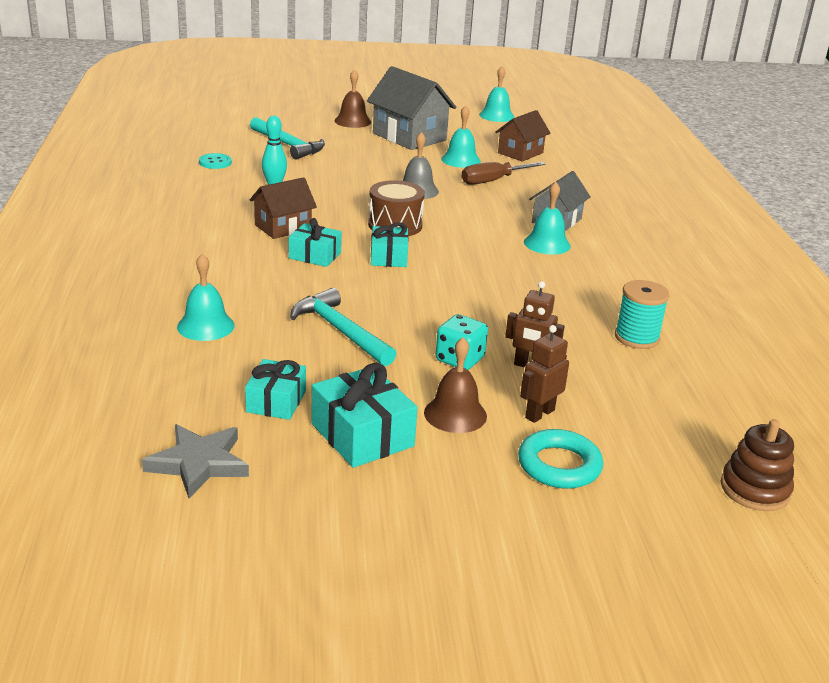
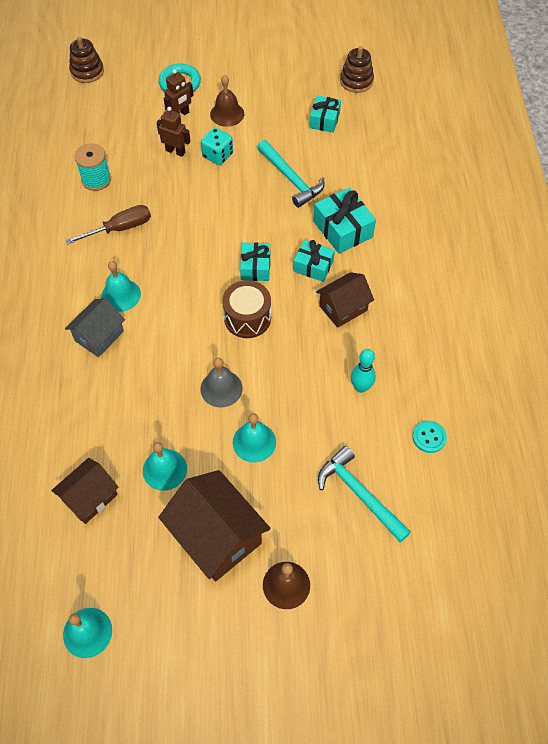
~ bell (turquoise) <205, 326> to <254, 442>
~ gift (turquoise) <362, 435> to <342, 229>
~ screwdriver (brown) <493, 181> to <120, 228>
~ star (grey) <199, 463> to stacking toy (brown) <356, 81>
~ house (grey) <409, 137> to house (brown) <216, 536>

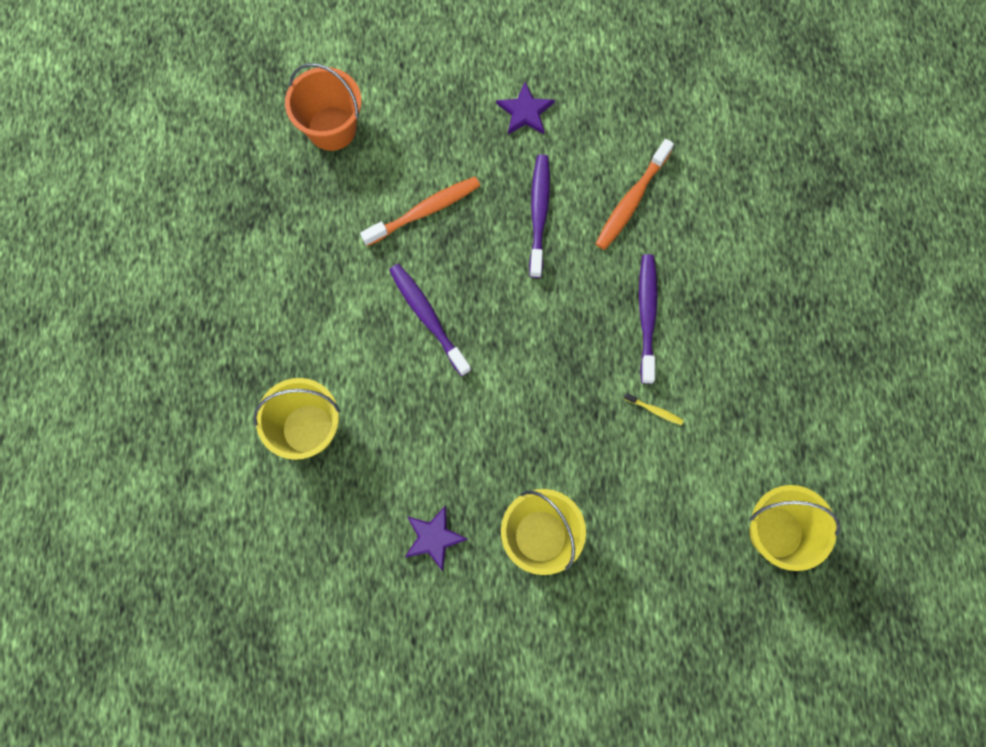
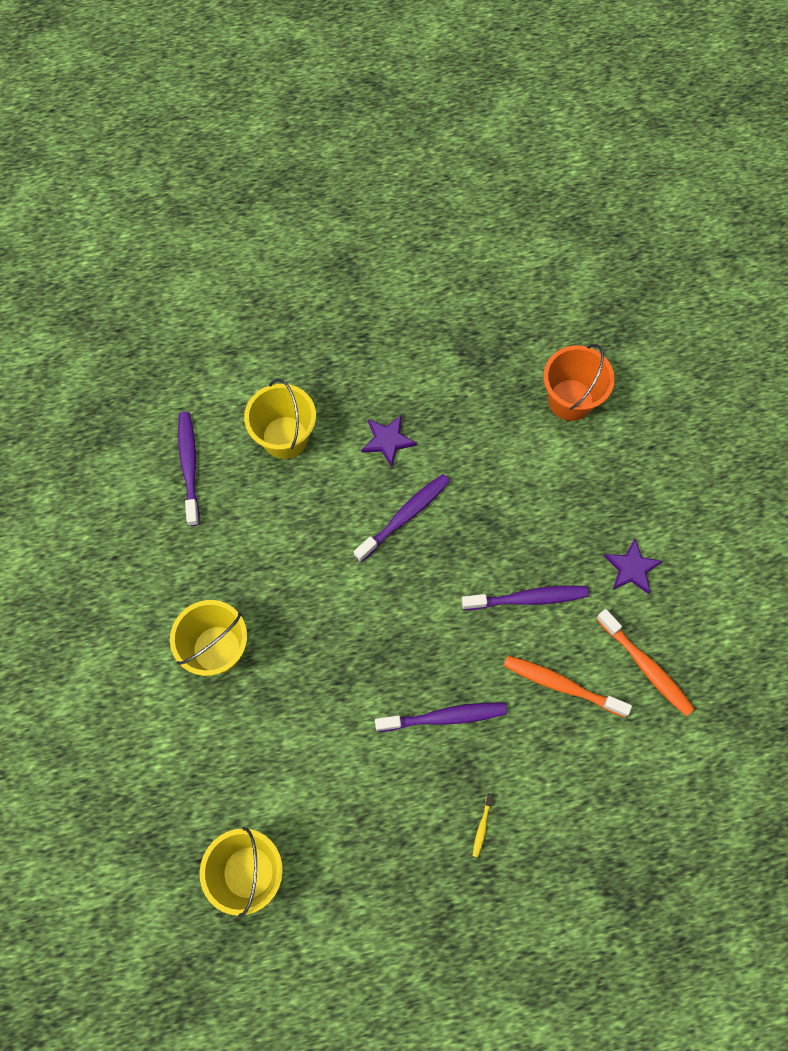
+ toothbrush (purple) <189, 466>
~ toothbrush (orange) <424, 211> to <646, 666>
~ star (purple) <433, 538> to <387, 440>
~ toothbrush (yellow) <655, 410> to <482, 827>

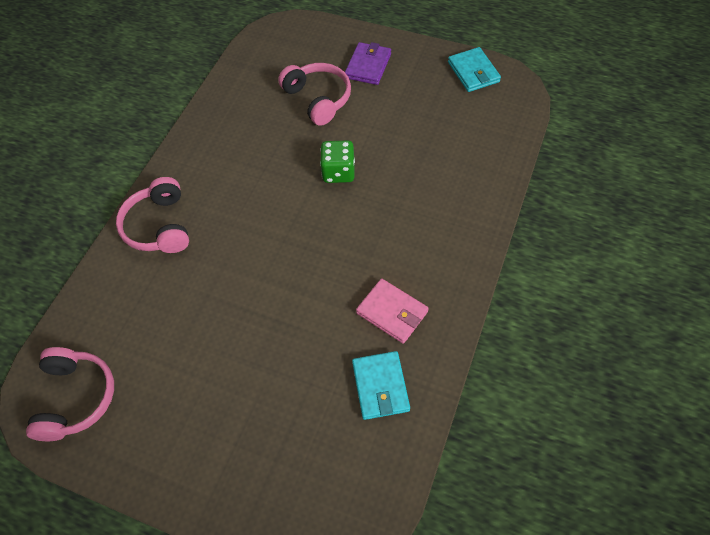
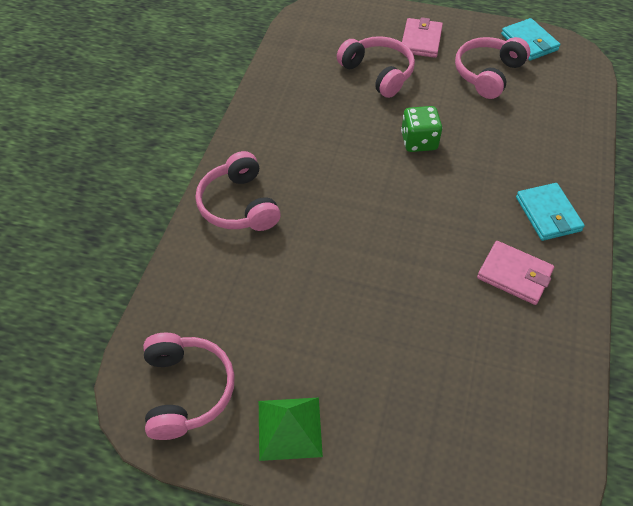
+ pyramid (green) <290, 428>
+ headphones (pink) <488, 74>
~ wallet (turquoise) <380, 386> to <548, 214>
~ wallet (purple) <368, 66> to wallet (pink) <421, 40>

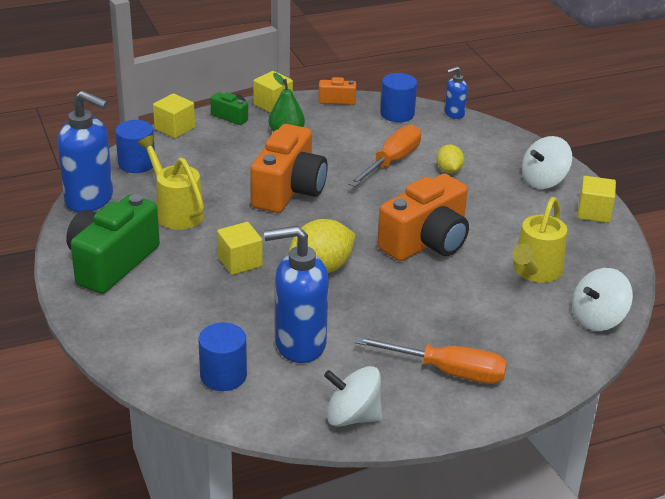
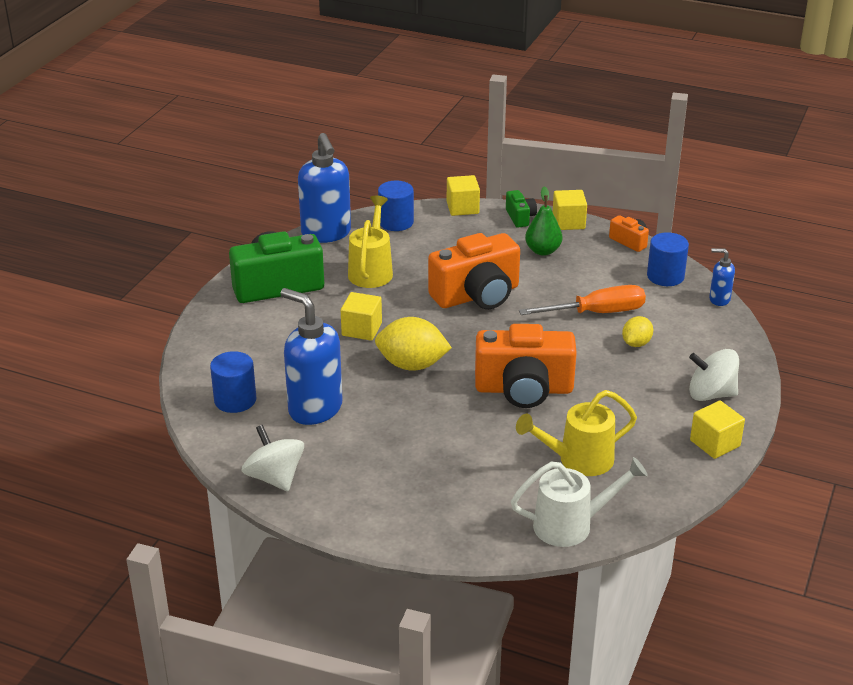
- screwdriver (orange) <448, 371>
~ spinning top (white) <598, 319> to watering can (white) <571, 525>

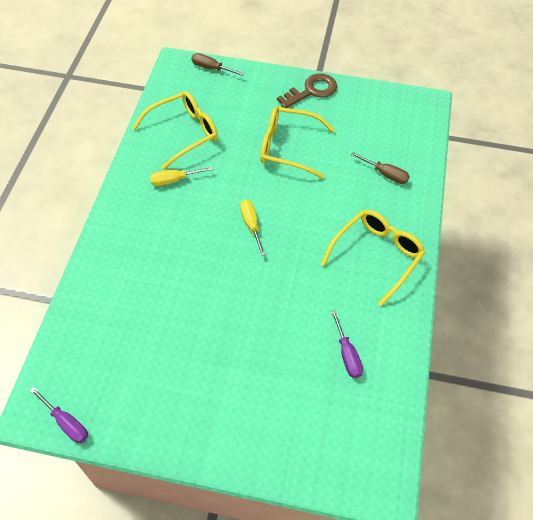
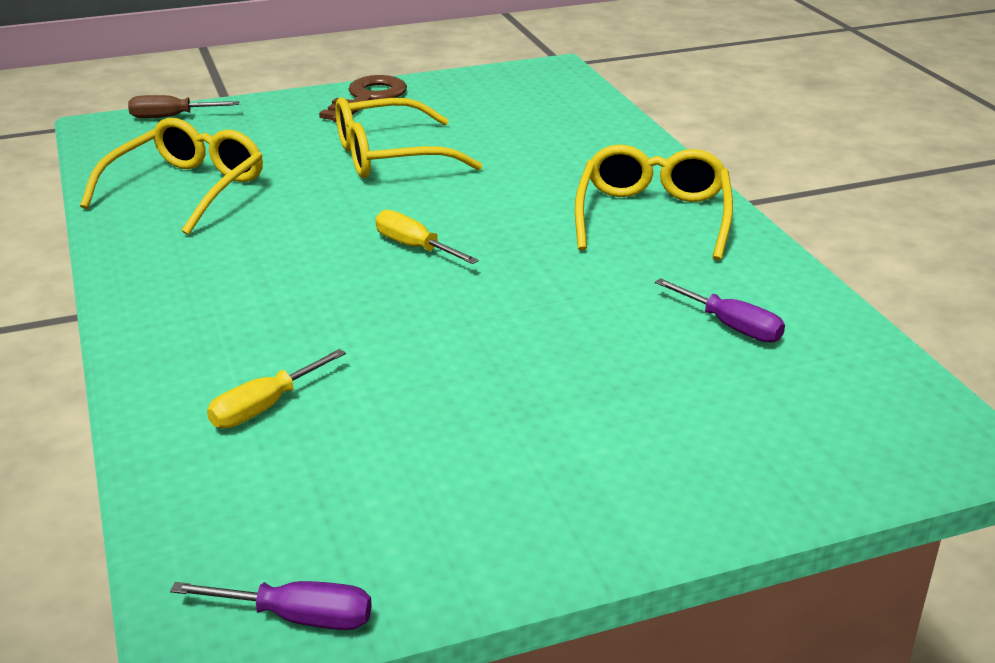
- screwdriver (brown) <385, 174>
~ screwdriver (yellow) <174, 180> to <265, 407>

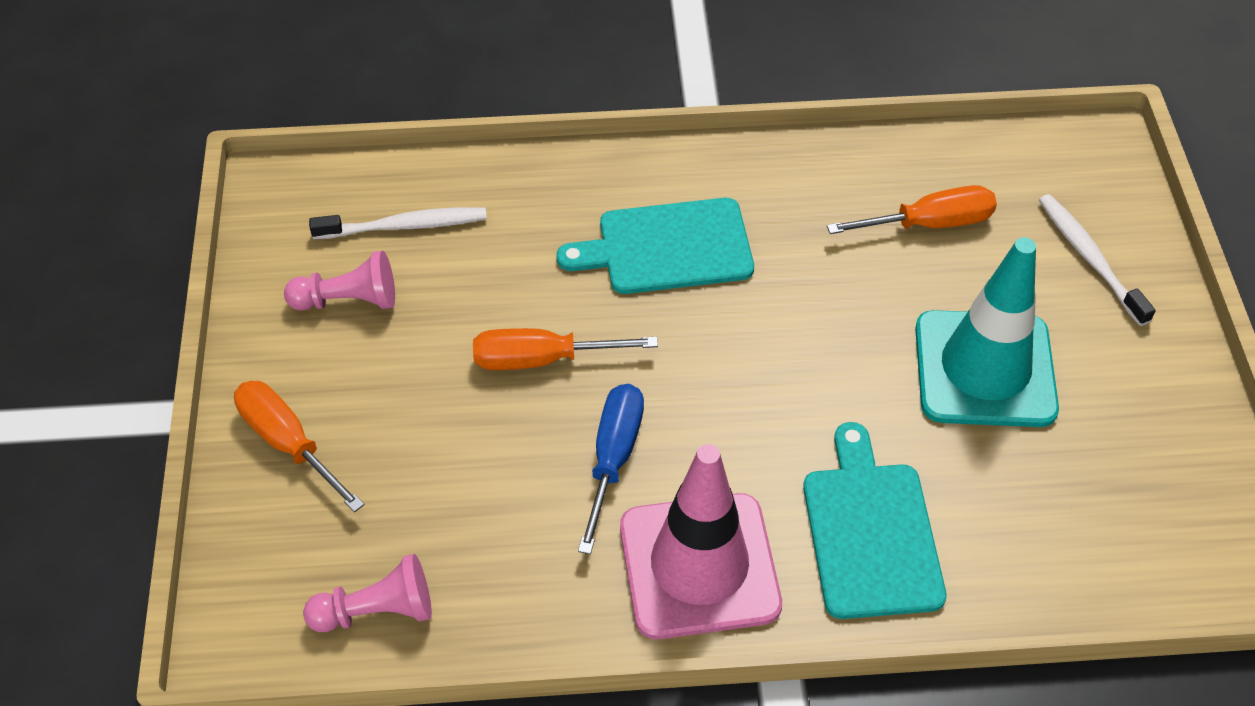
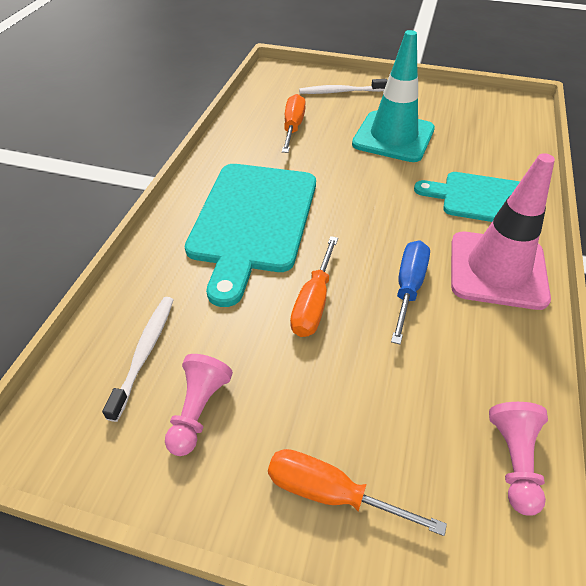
~ screwdriver (orange) <288, 443> = <331, 493> 45 degrees clockwise
~ screwdriver (blue) <613, 459> = <408, 288> 75 degrees clockwise
~ cutting board (turquoise) <667, 247> = <252, 221> x1.53

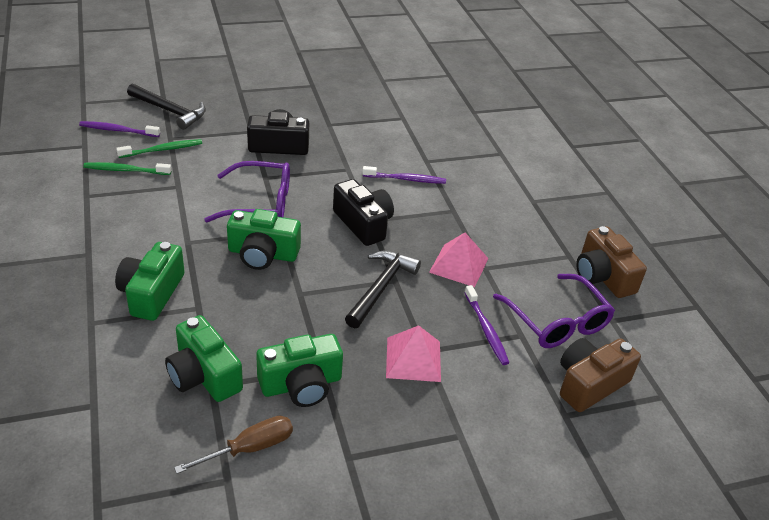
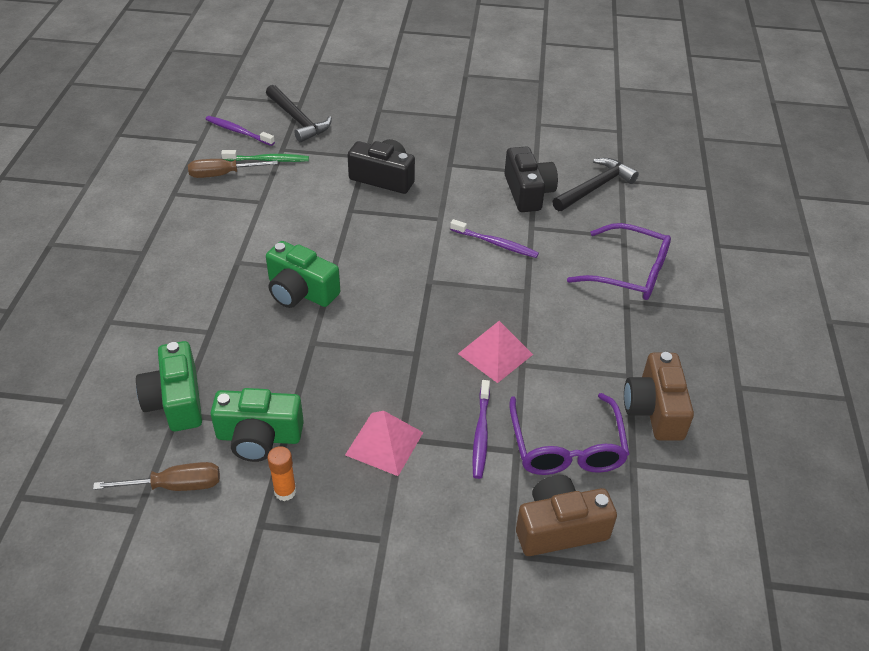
- camera (green) <152, 293>
+ glue stick (orange) <285, 491>
~ glasses (purple) <259, 203> to <628, 272>
~ camera (black) <363, 224> to <528, 192>
~ hammer (black) <380, 288> to <595, 187>
~ toothbrush (green) <125, 170> to screwdriver (brown) <222, 174>

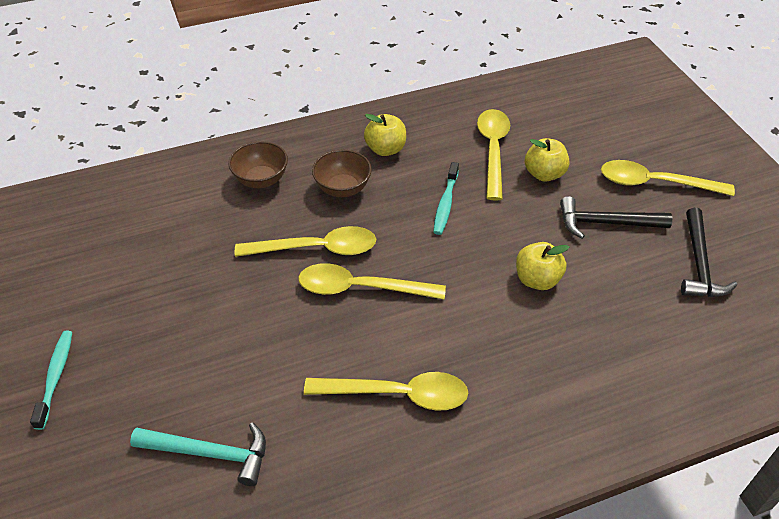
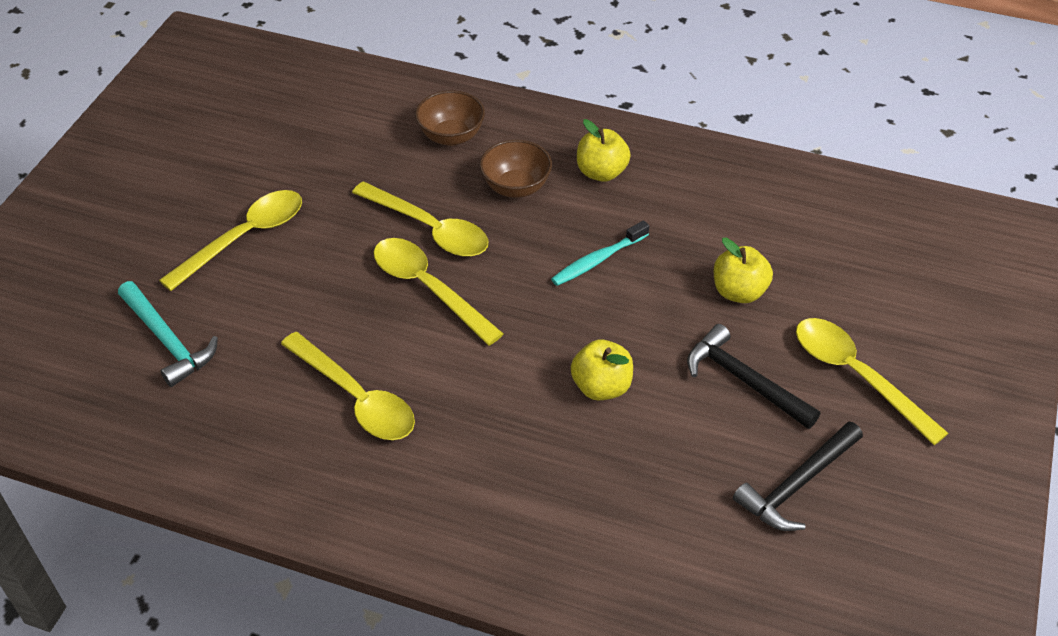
- toothbrush (turquoise) <56, 377>
~ spoon (yellow) <493, 150> to <244, 238>

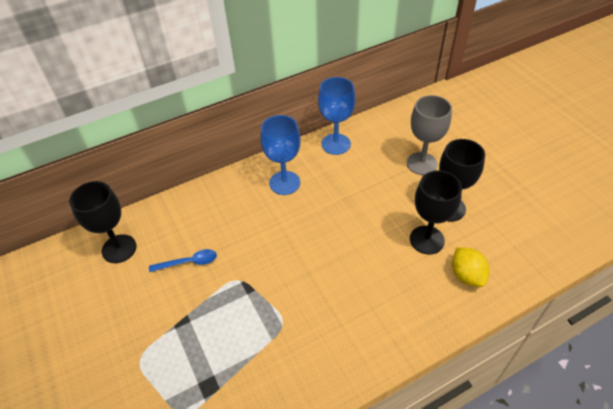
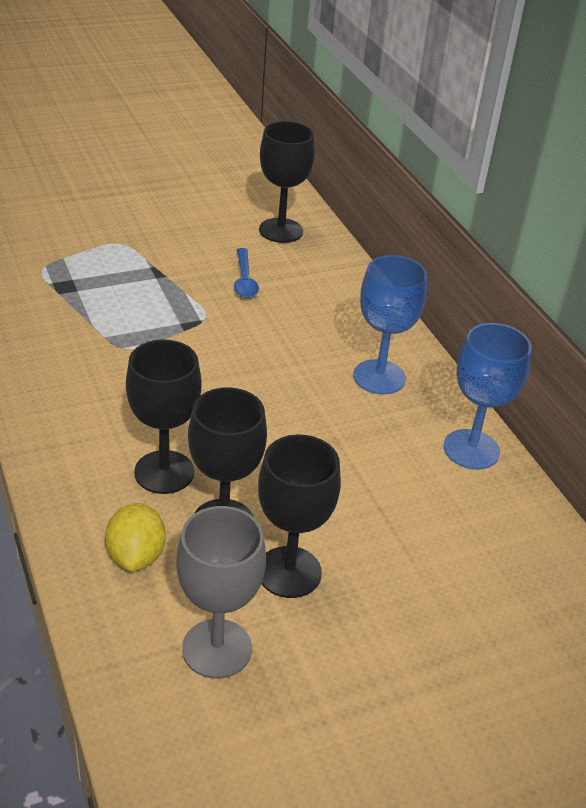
+ goblet (black) <164, 472>
~ goblet (grey) <421, 163> to <217, 648>
~ lemon (yellow) <466, 275> = <136, 556> 75 degrees counterclockwise

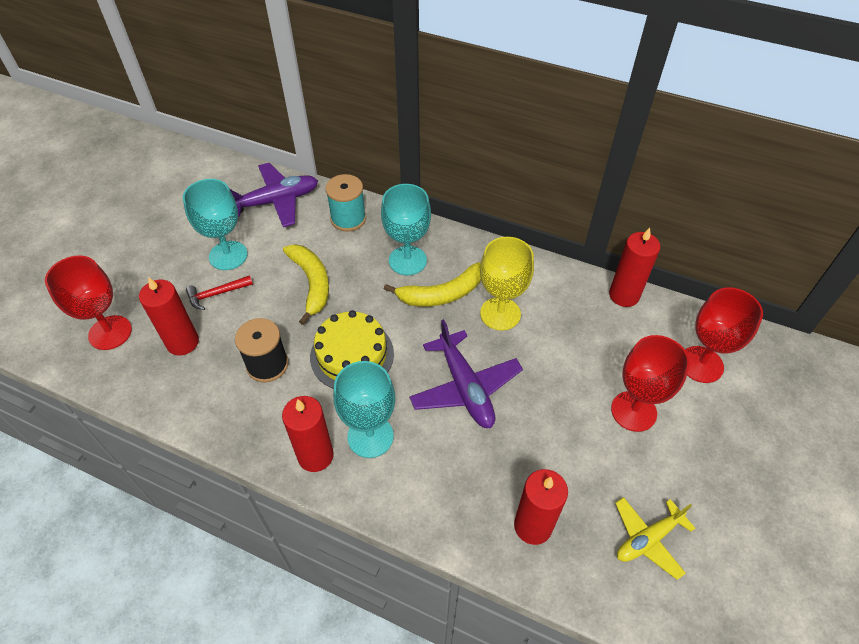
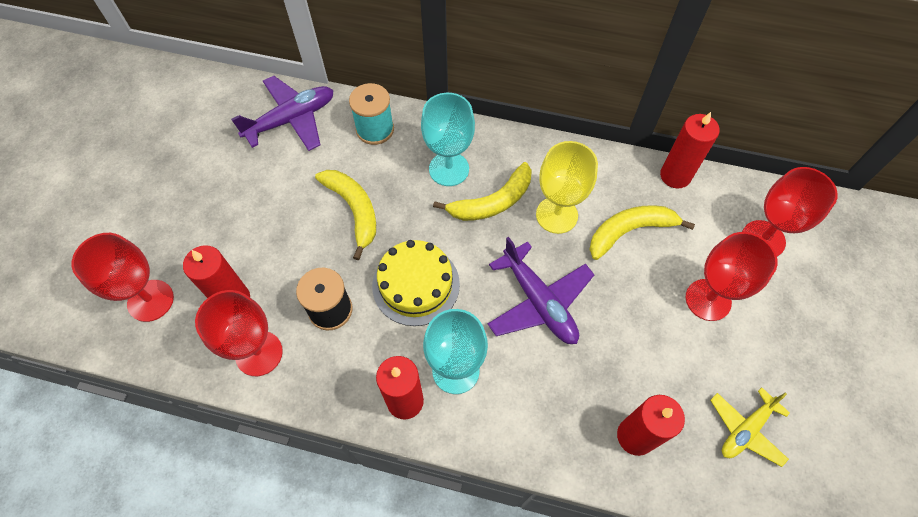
- goblet (turquoise) <228, 255>
- hammer (red) <216, 294>
+ goblet (red) <259, 353>
+ banana (yellow) <629, 231>

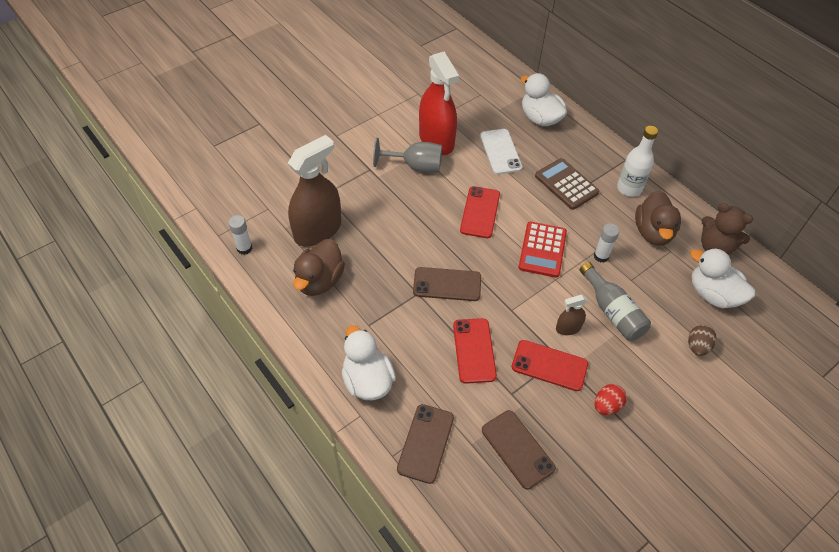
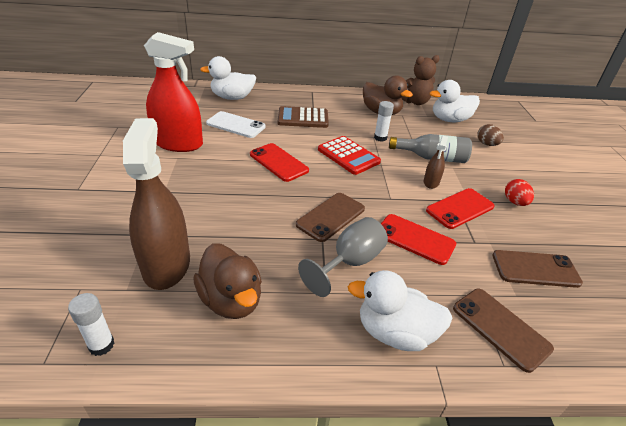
- bottle (white) <629, 188>
~ goblet (grey) <416, 166> to <350, 262>

